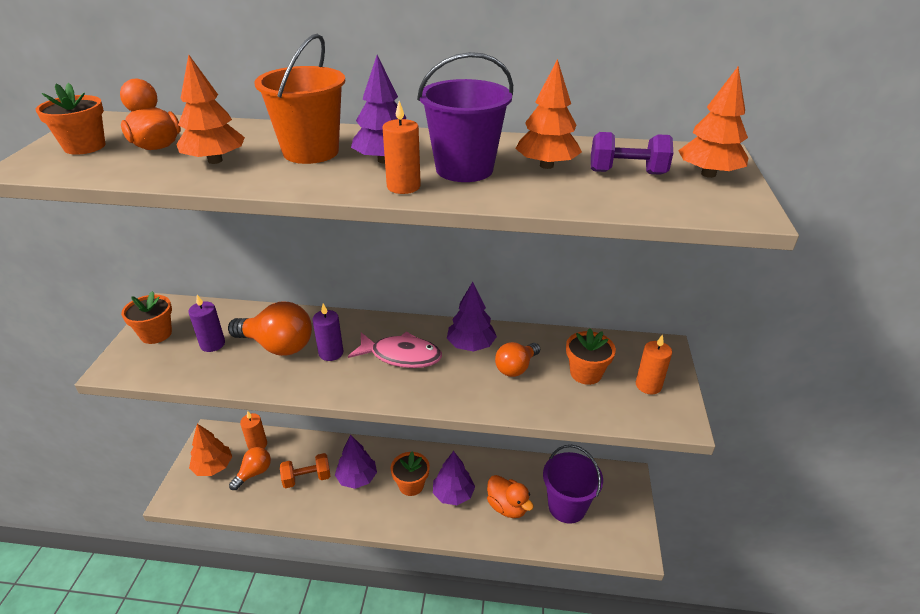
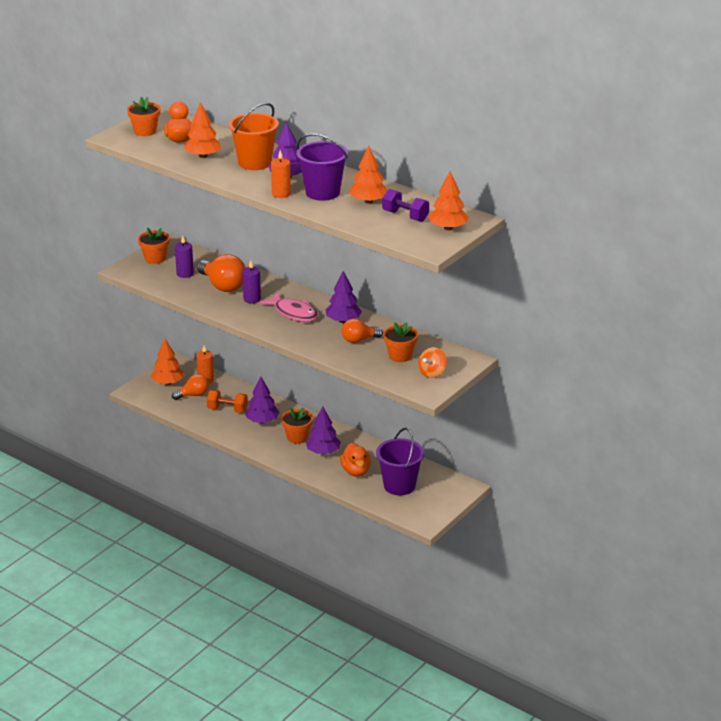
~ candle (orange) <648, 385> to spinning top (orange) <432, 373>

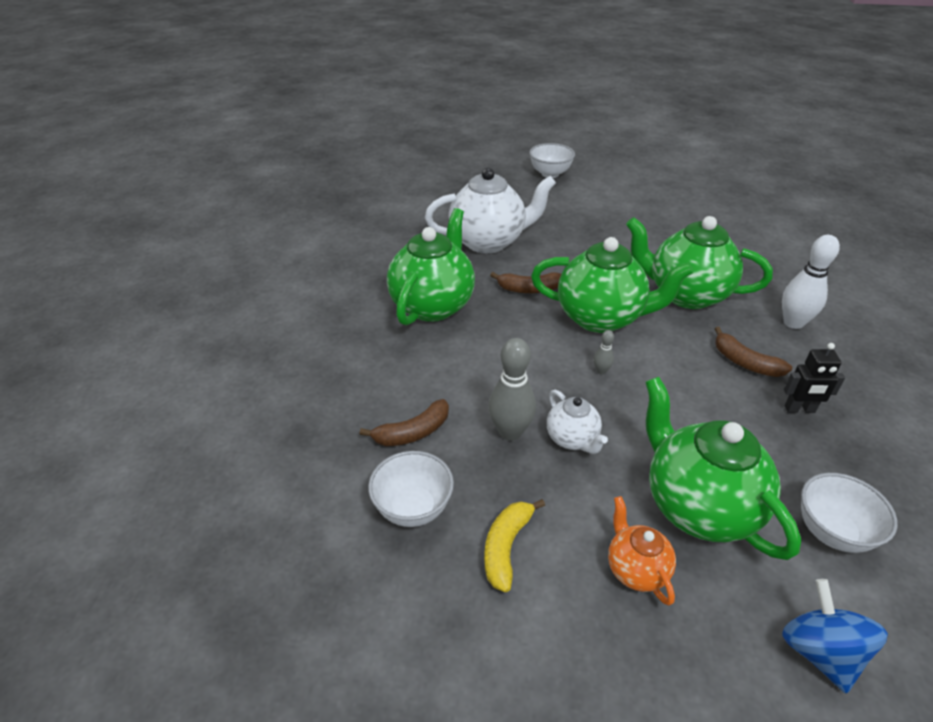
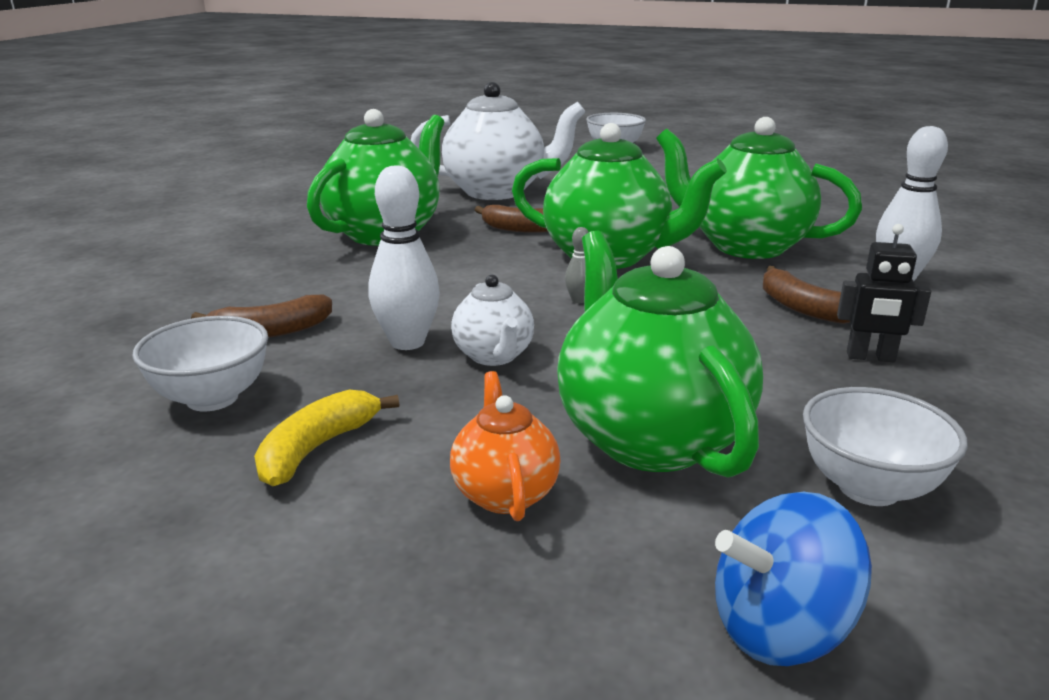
~ bowling pin (grey) <510, 432> to bowling pin (white) <407, 342>
~ spinning top (blue) <819, 651> = <779, 628> 105 degrees counterclockwise

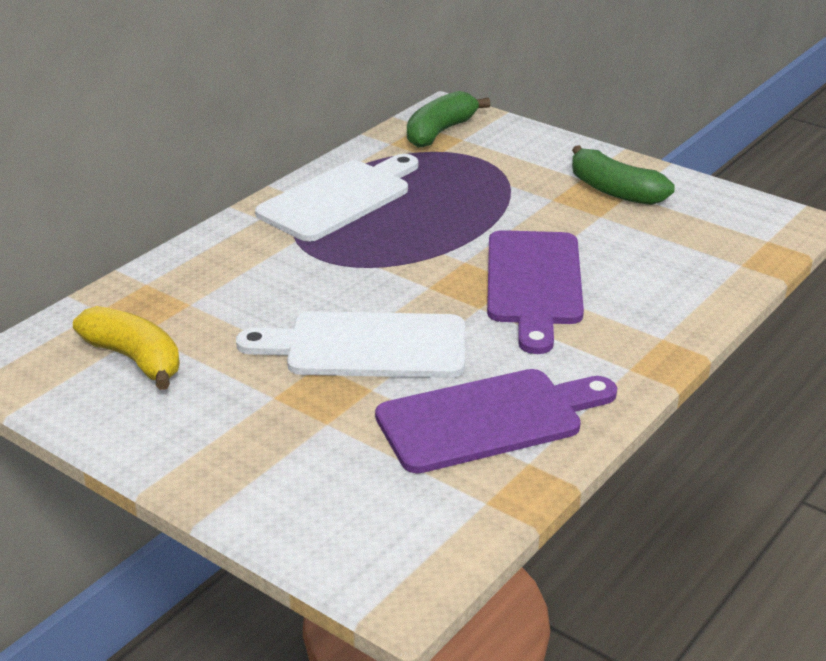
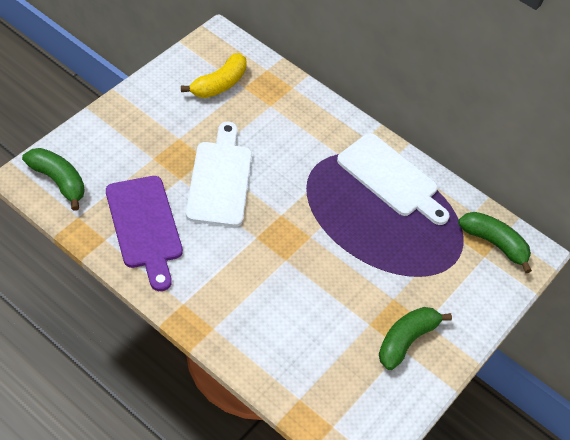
- cutting board (purple) <533, 283>
+ banana (green) <58, 181>

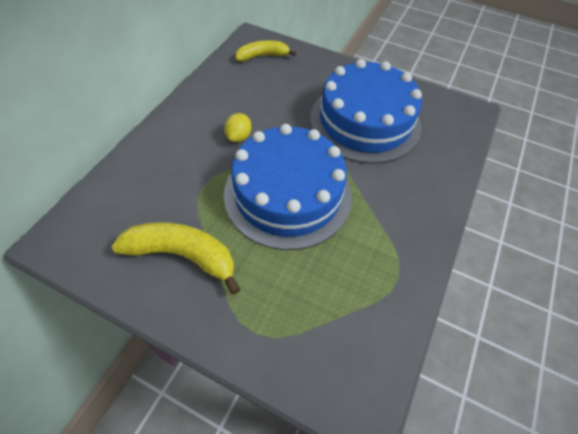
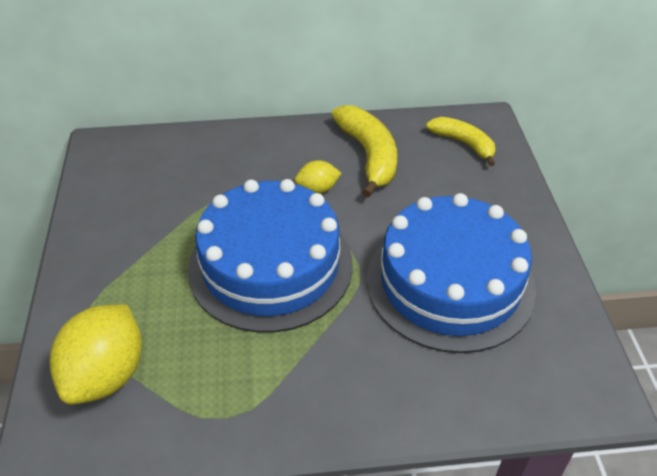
+ lemon (yellow) <106, 375>
~ banana (yellow) <183, 255> to <369, 156>

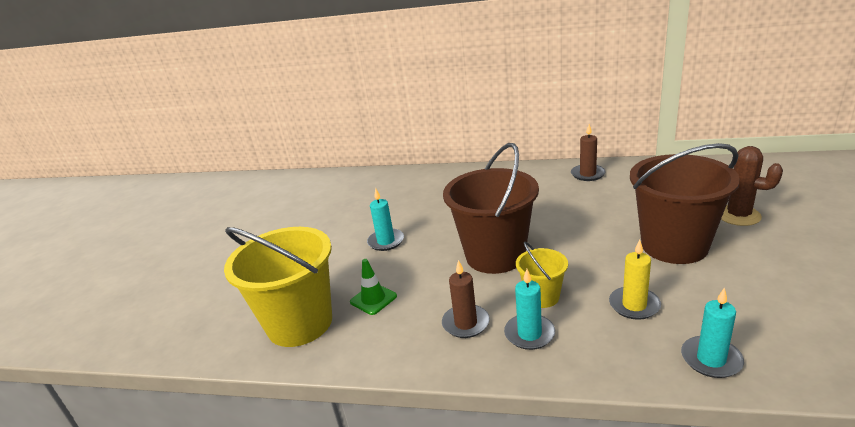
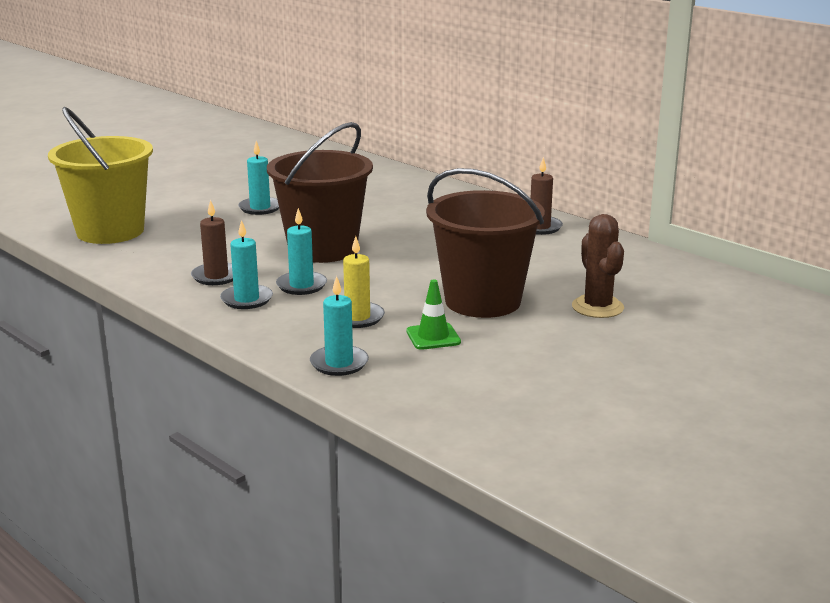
~ traffic cone (green) <373, 299> to <433, 337>
~ bucket (yellow) <542, 297> to candle (turquoise) <301, 285>

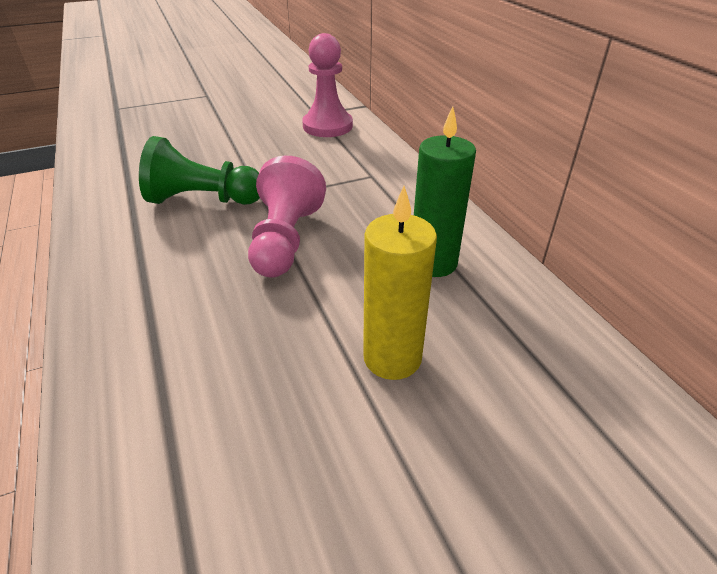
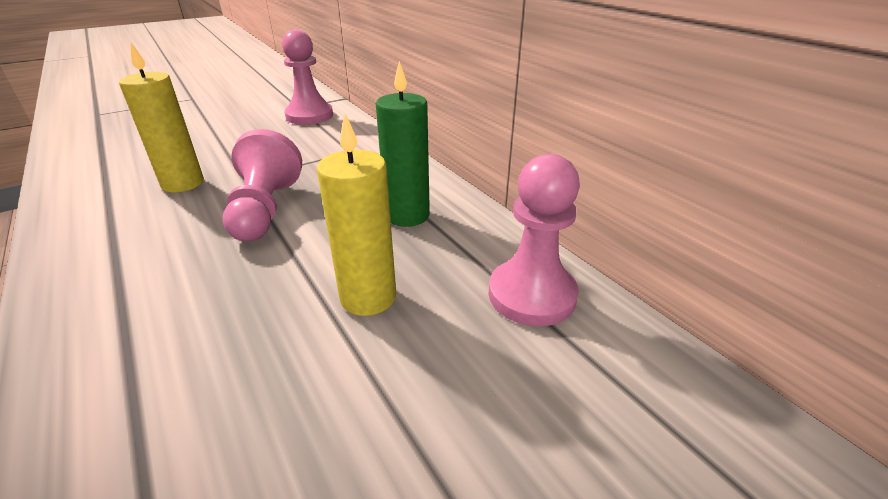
+ pawn (pink) <531, 295>
~ pawn (green) <203, 200> to candle (yellow) <183, 183>

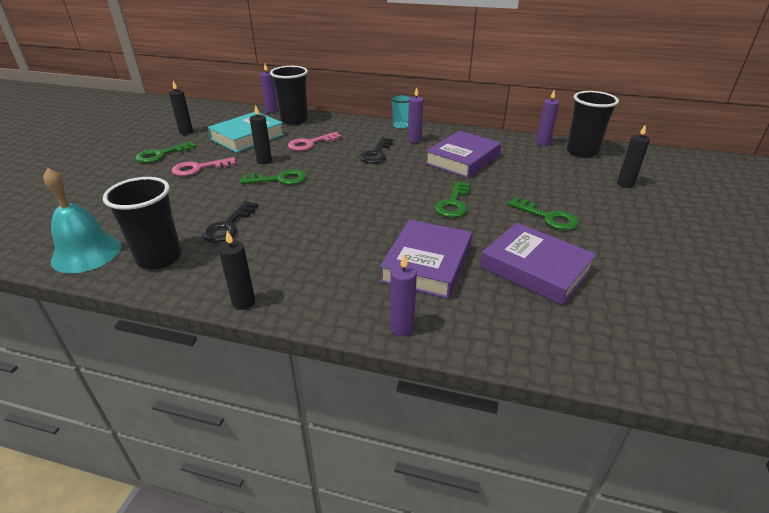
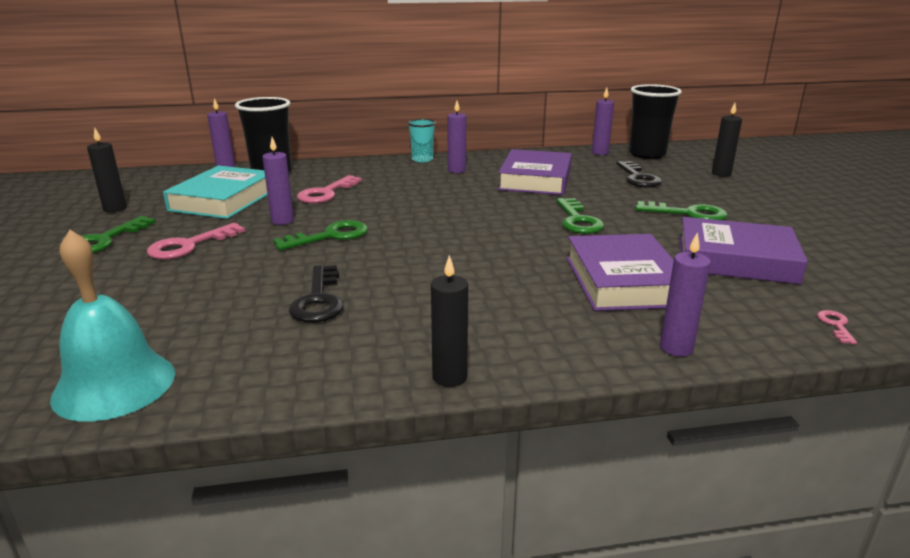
- cup (black) <159, 258>
+ key (pink) <836, 325>
~ key (black) <376, 154> to <638, 178>
~ candle (black) <264, 161> to candle (purple) <282, 221>

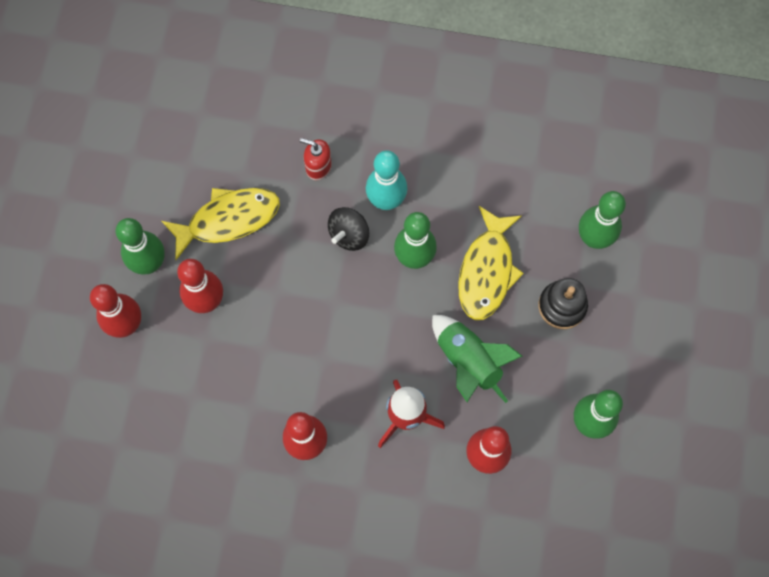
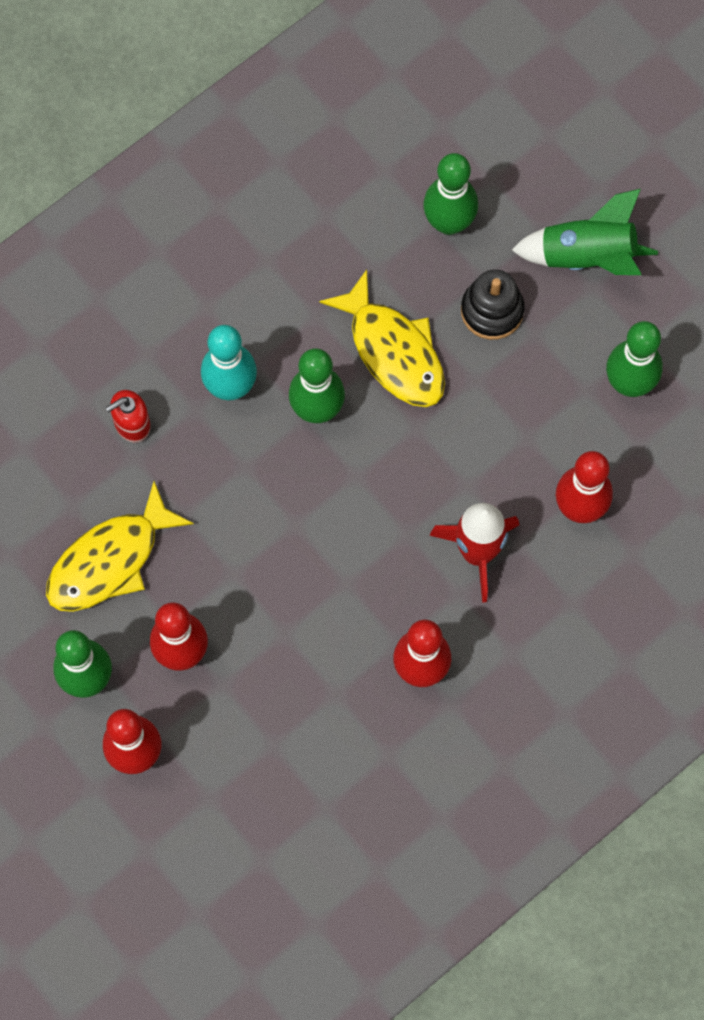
- spinning top (black) <349, 235>
~ rocket (green) <468, 362> to <587, 257>
~ fish (yellow) <228, 220> = <110, 561> 150 degrees counterclockwise

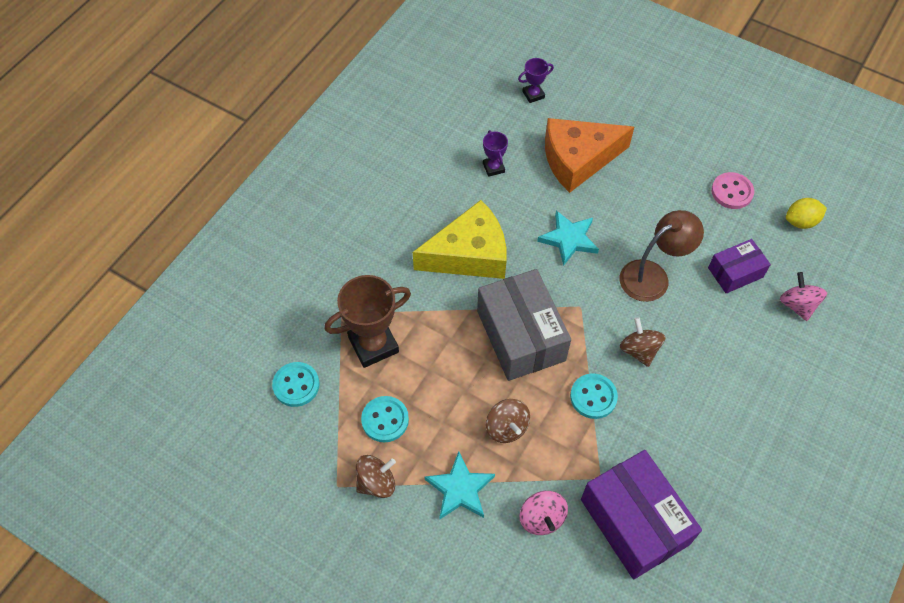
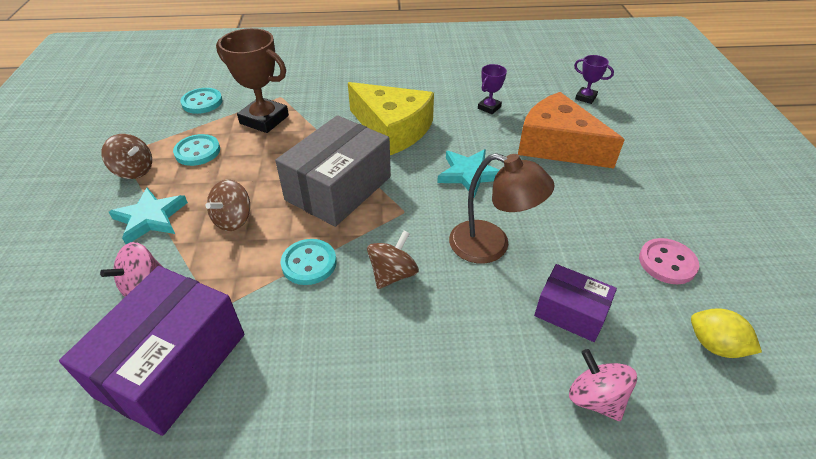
~ spinning top (pink) <797, 305> = <595, 398> 75 degrees counterclockwise

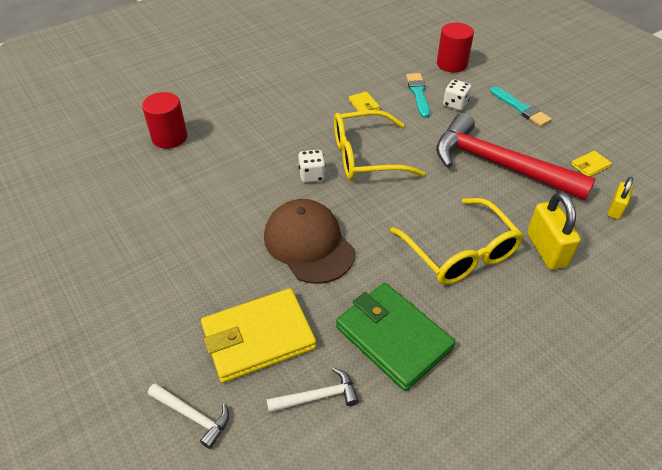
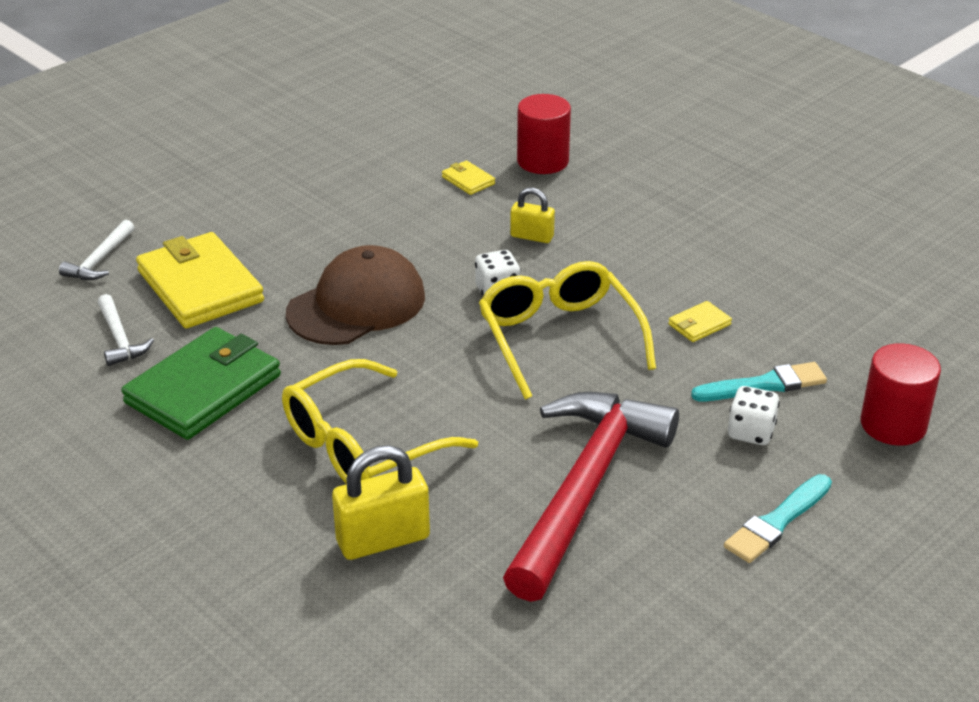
~ wallet (yellow) <590, 165> to <468, 180>
~ padlock (yellow) <615, 209> to <532, 236>

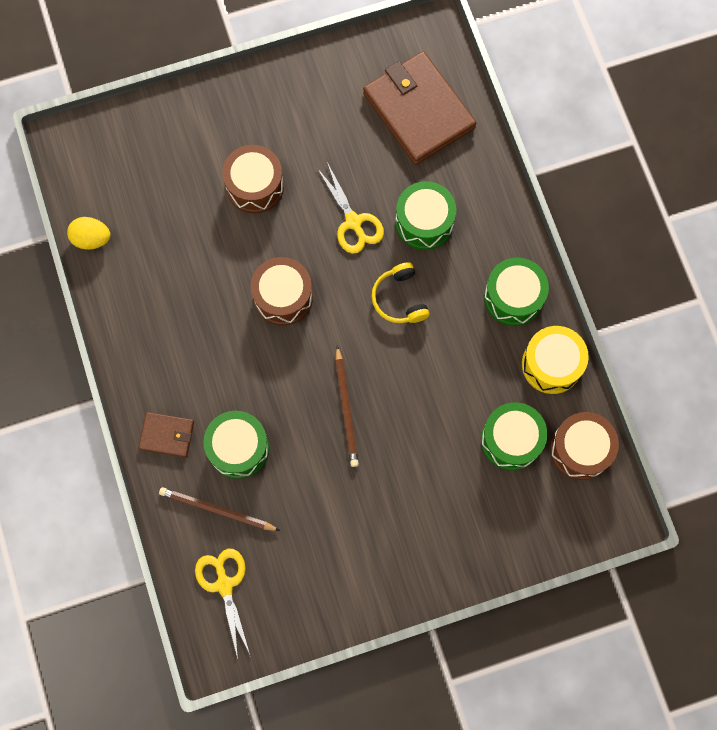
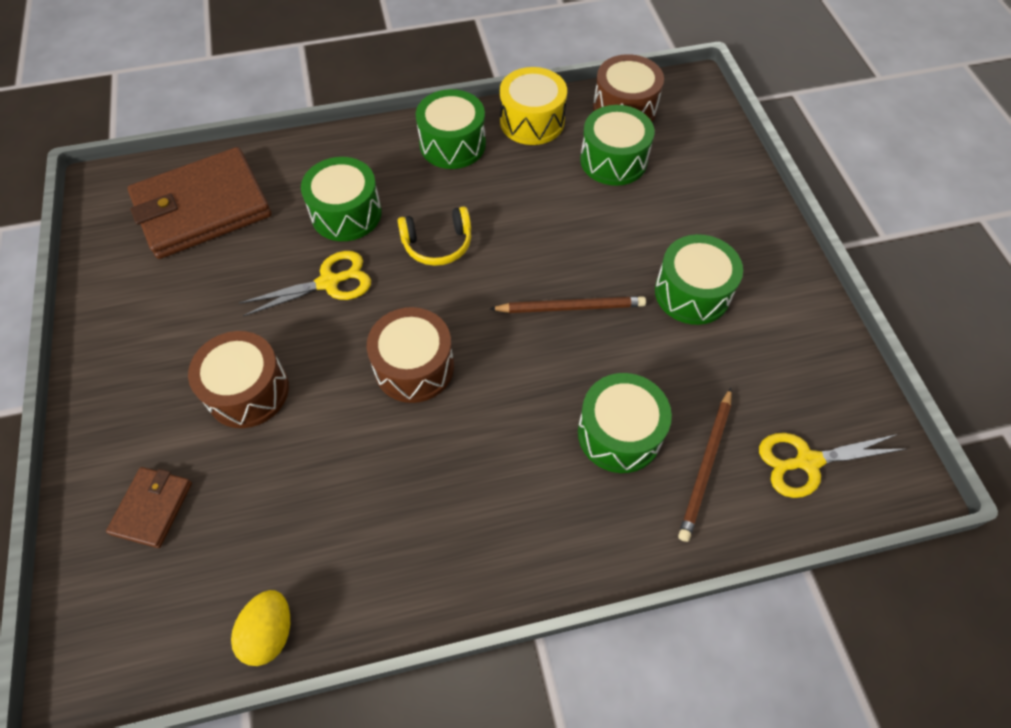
+ drum (green) <692, 293>
~ wallet (brown) <167, 435> to <152, 508>

